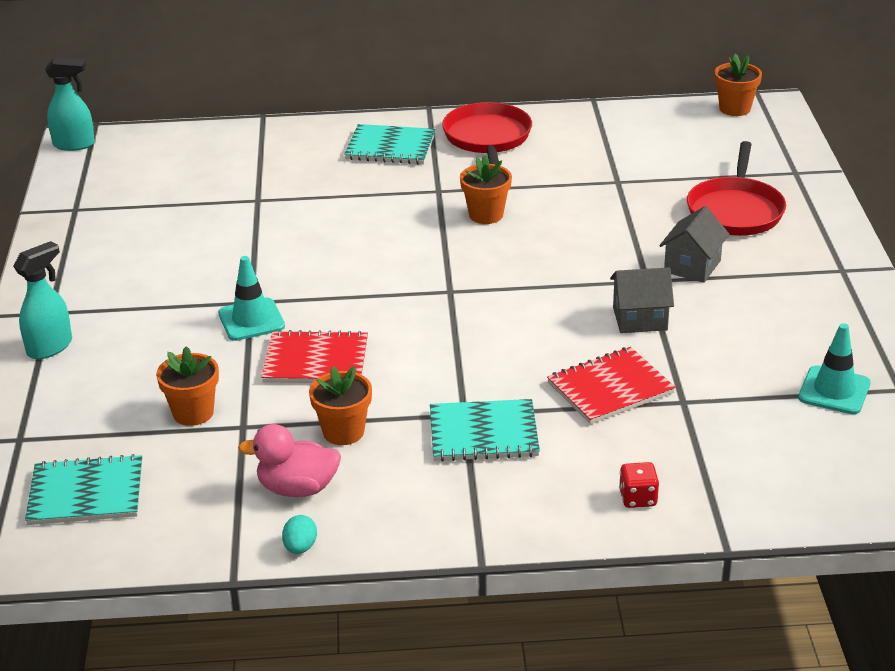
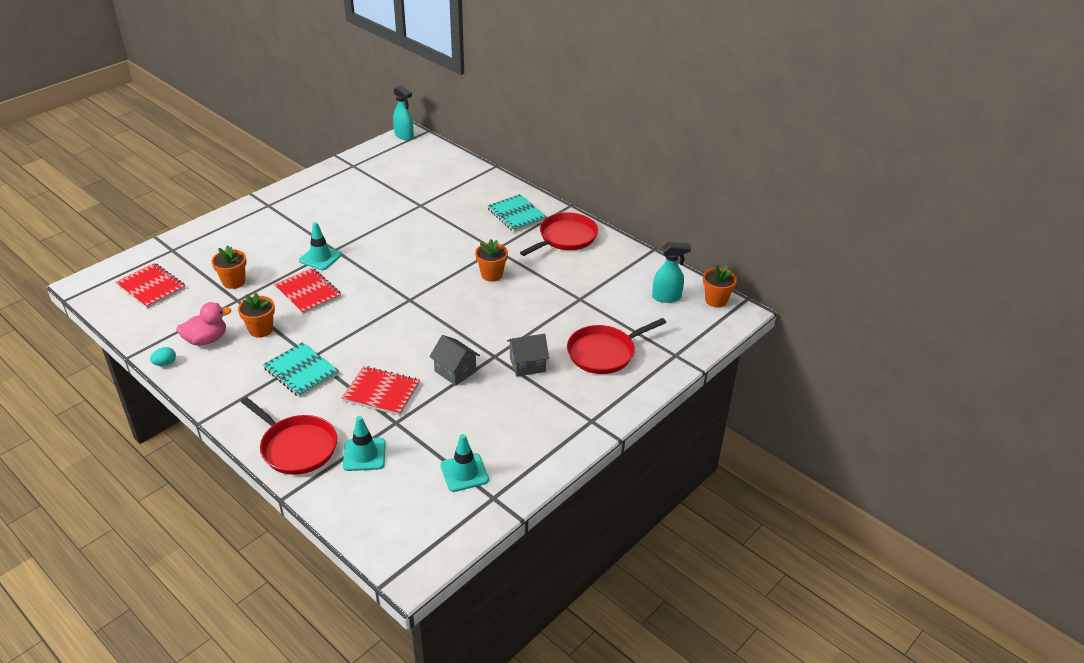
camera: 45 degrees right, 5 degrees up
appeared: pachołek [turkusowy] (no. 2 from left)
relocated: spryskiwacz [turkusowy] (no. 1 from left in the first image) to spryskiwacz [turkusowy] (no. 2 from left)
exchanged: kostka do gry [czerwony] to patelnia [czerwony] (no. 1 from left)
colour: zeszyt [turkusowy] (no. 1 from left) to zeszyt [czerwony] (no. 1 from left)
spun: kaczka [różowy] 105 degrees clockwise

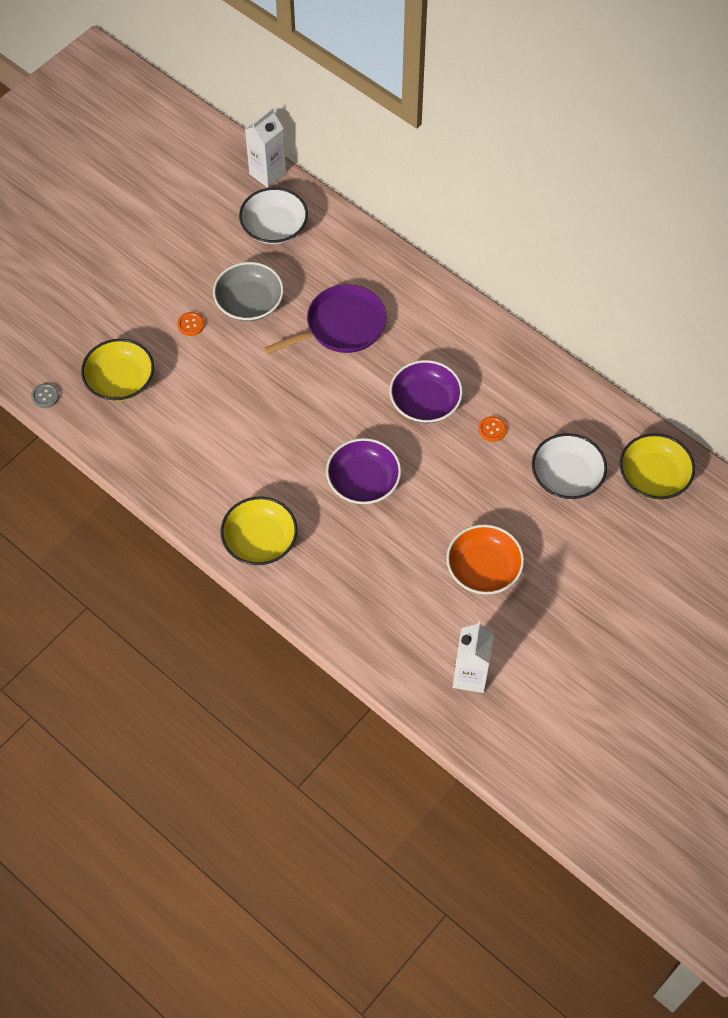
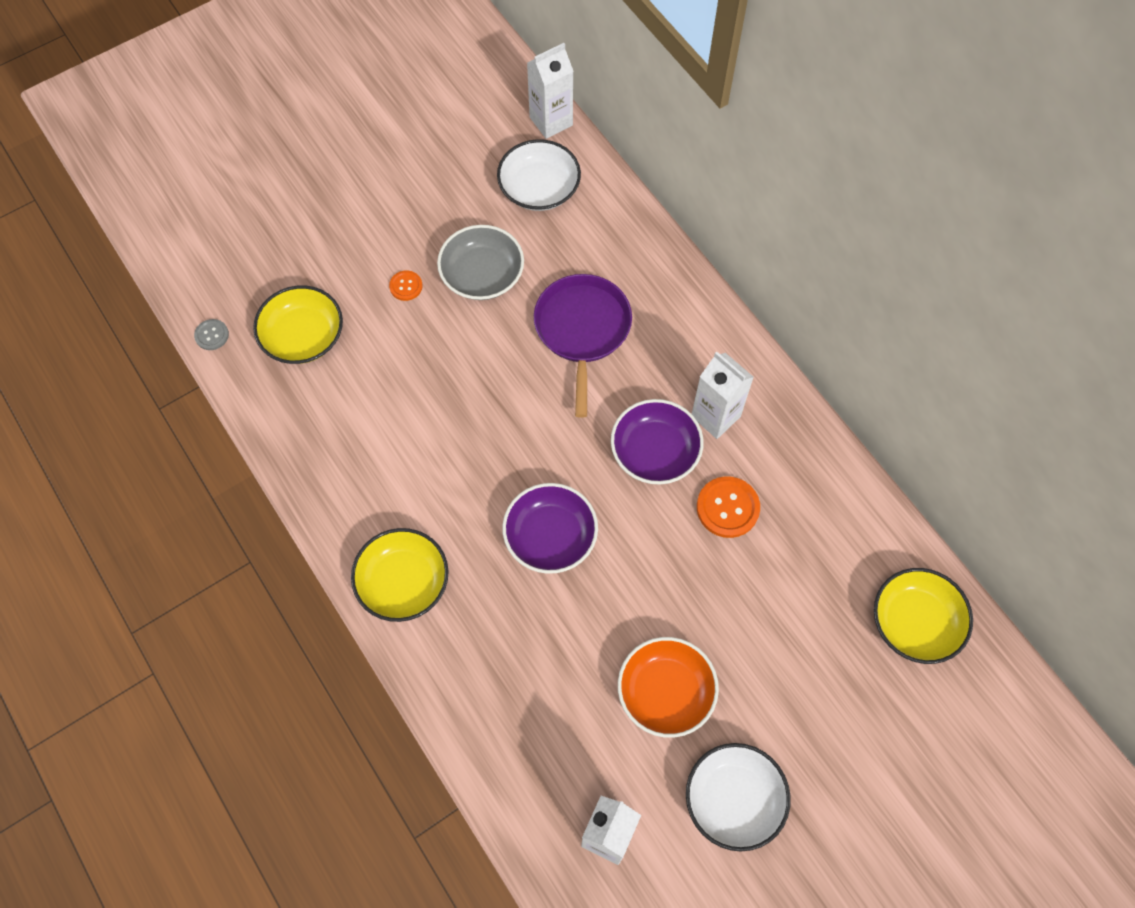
camera: 15 degrees right, 5 degrees up
appeared: karton mleka [biały] (no. 3 from left)
relocated: miska [biały] (no. 2 from left)
spun: patelnia [fioletowy] 75 degrees counterclockwise
size: guzik [pomarańczowy] (no. 2 from left) x1.76

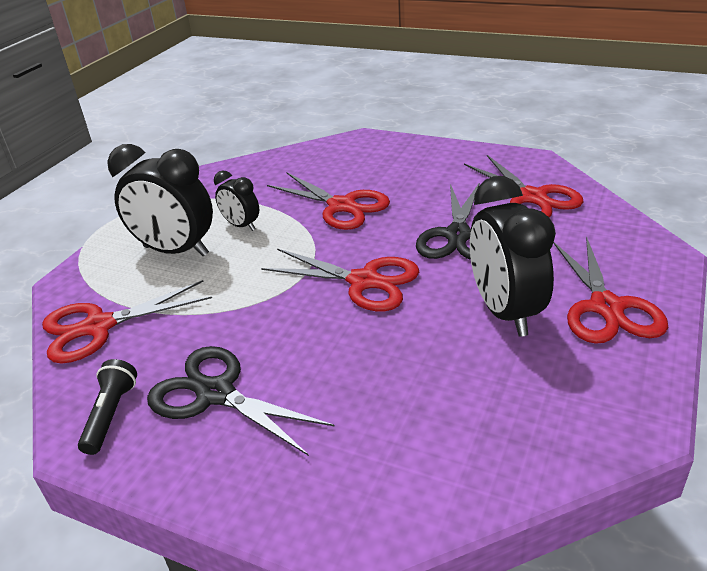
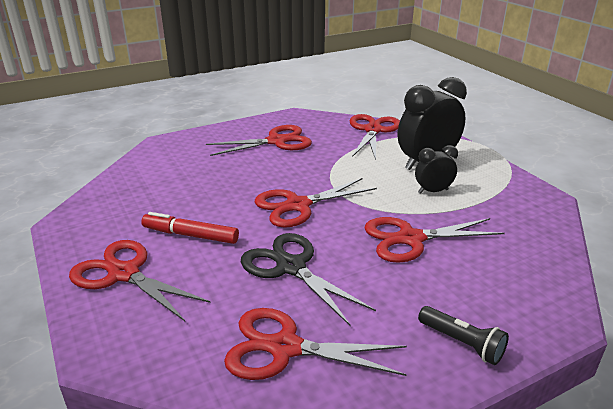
camera: 125 degrees right, 5 degrees down
relocated: latarka [czarny]
exchanged: budzik [czarny] (no. 3 from left) to flamaster [czerwony]
colour: nożyczki [czarny] (no. 1 from left) to nożyczki [czerwony] (no. 2 from left)

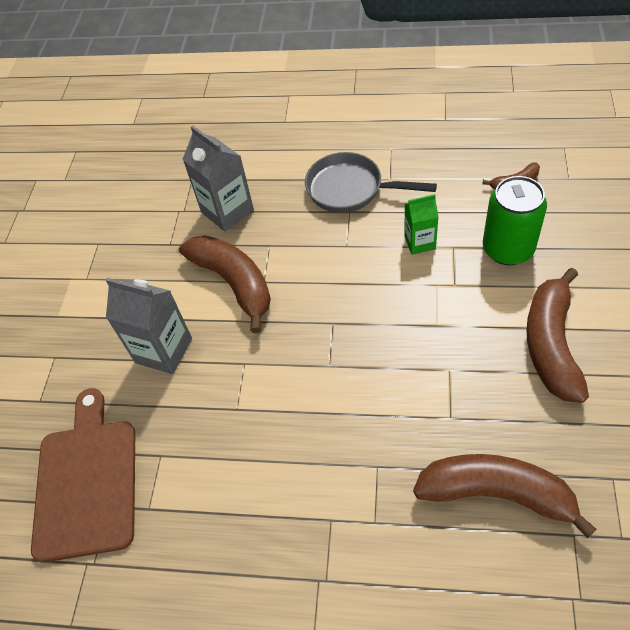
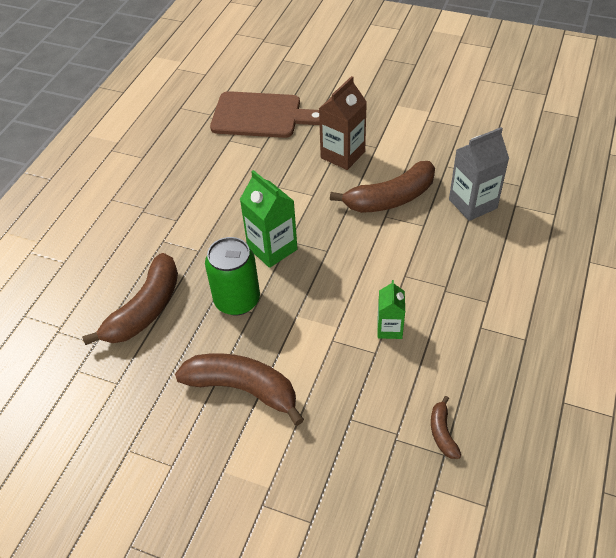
camera: 100 degrees right, 5 degrees down
missing: patelnia [szary]
appeared: karton mleka [zielony] (no. 1 from left)
relocated: puszka [zielony]
colour: karton mleka [szary] (no. 1 from left) to karton mleka [brązowy]

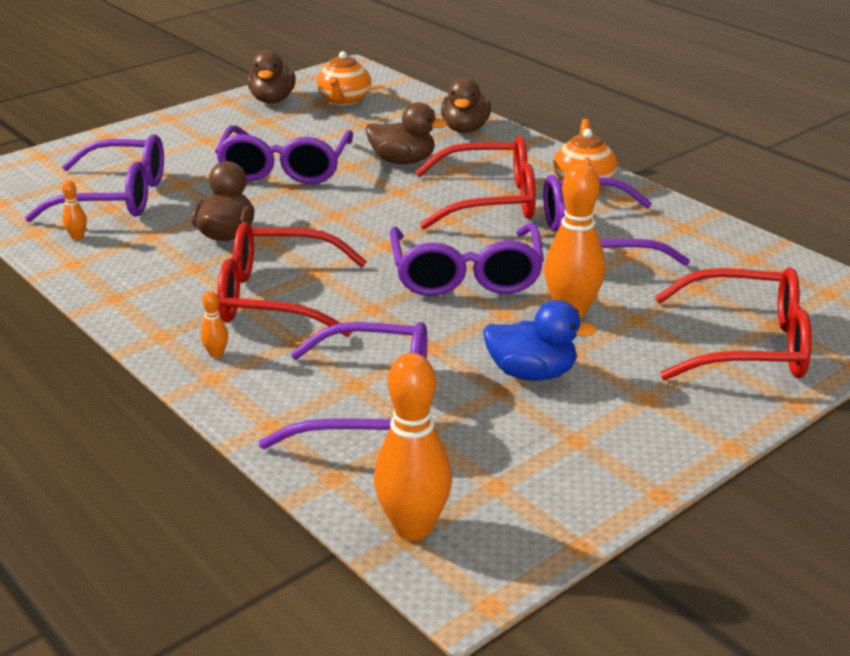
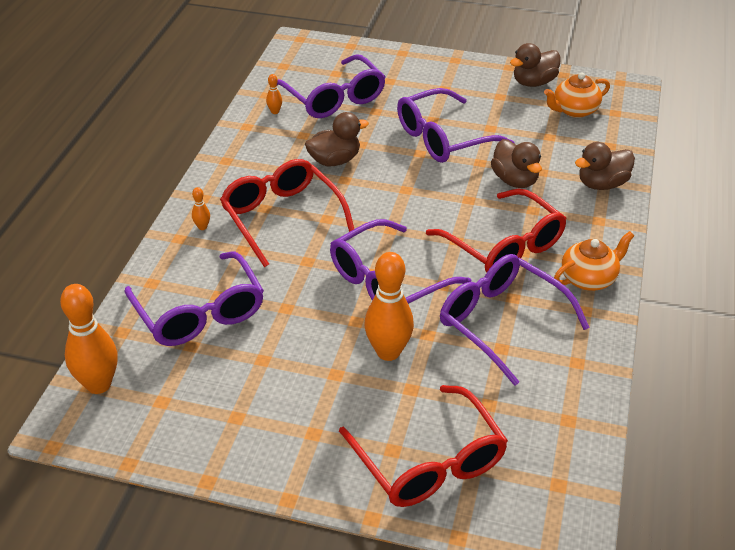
camera: 55 degrees right, 10 degrees up
missing: kaczka [niebieski]

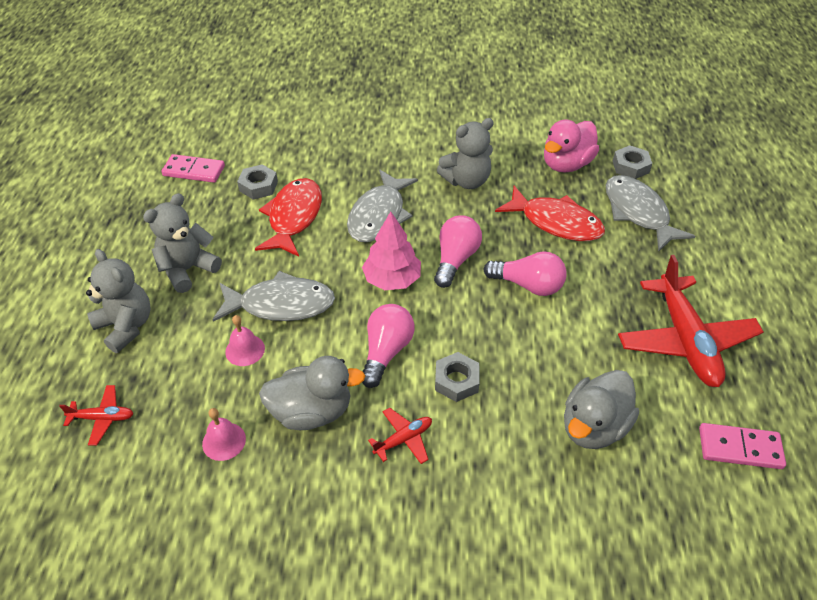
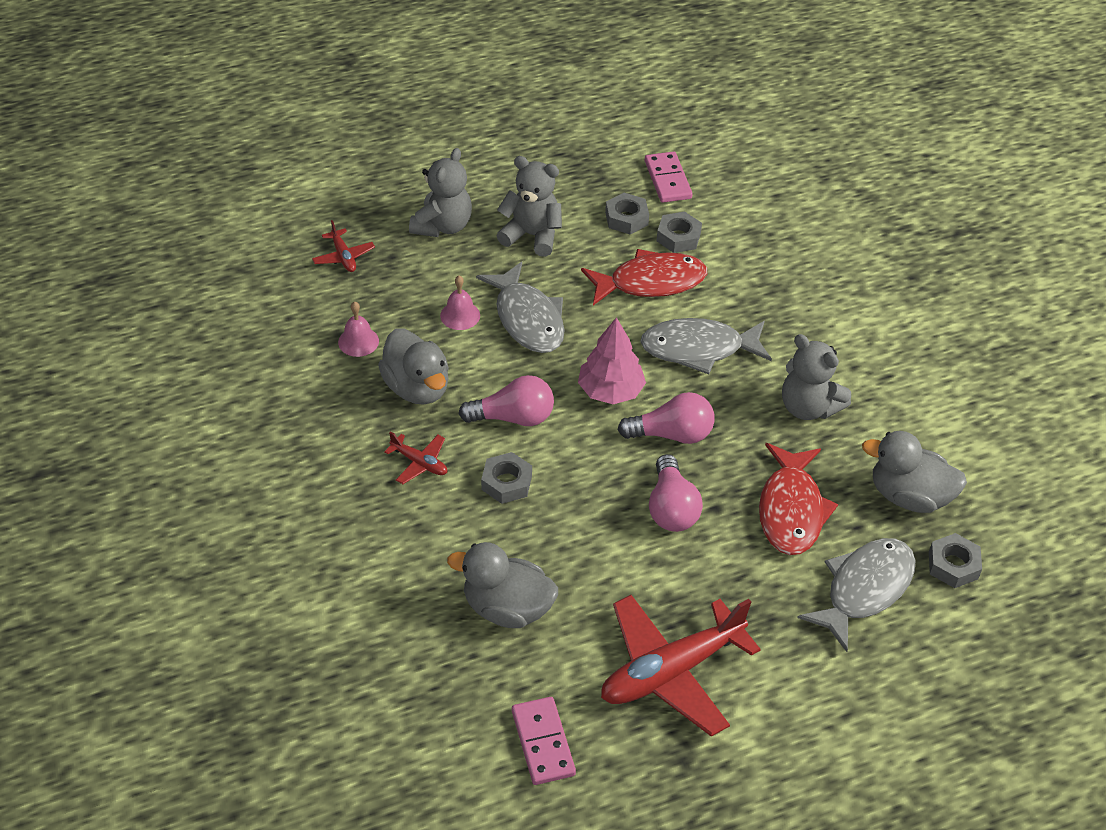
camera: 65 degrees right, 0 degrees up
appeared: nakrętka [szary] (no. 2 from left)
colour: kaczka [różowy] to kaczka [szary] (no. 3 from left)

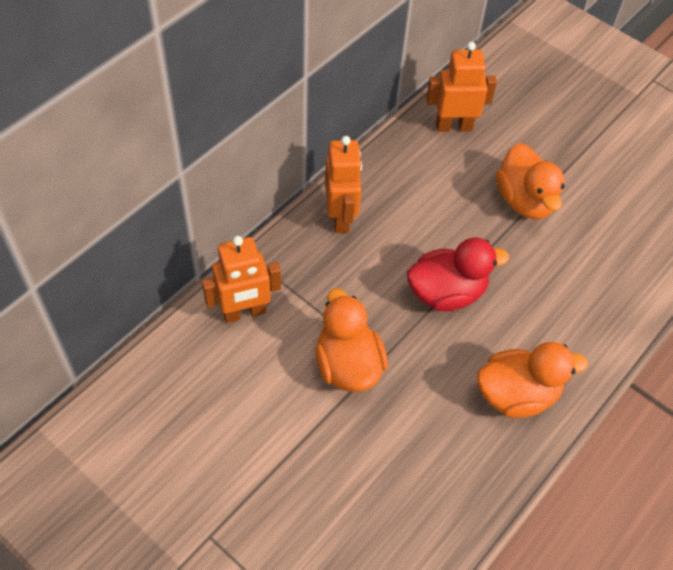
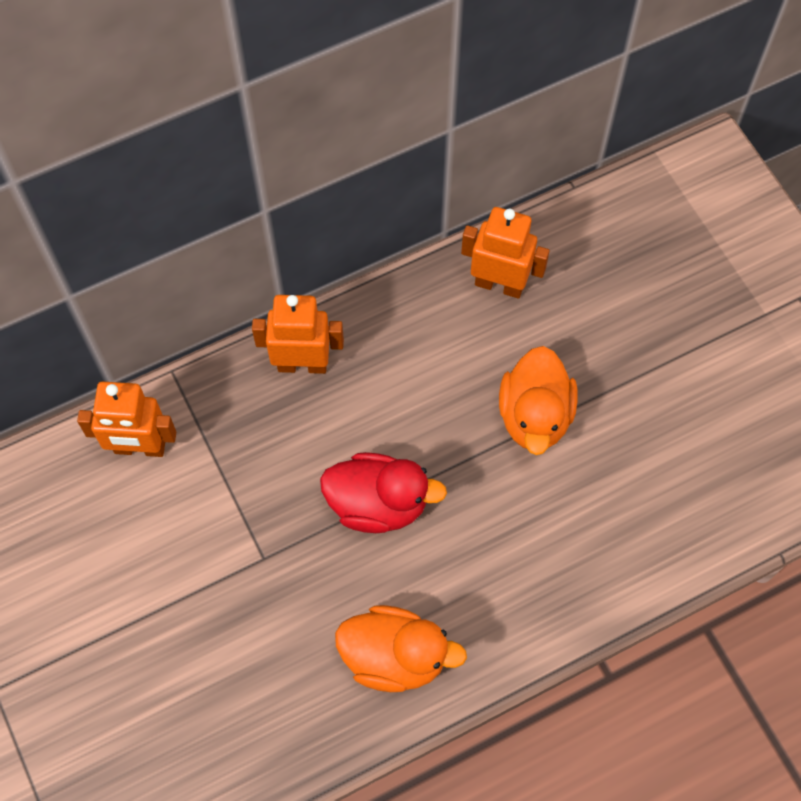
camera: 25 degrees right, 10 degrees up
missing: kaczka [pomarańczowy] (no. 1 from left)
spun: robot [pomarańczowy] (no. 2 from left) 105 degrees counterclockwise

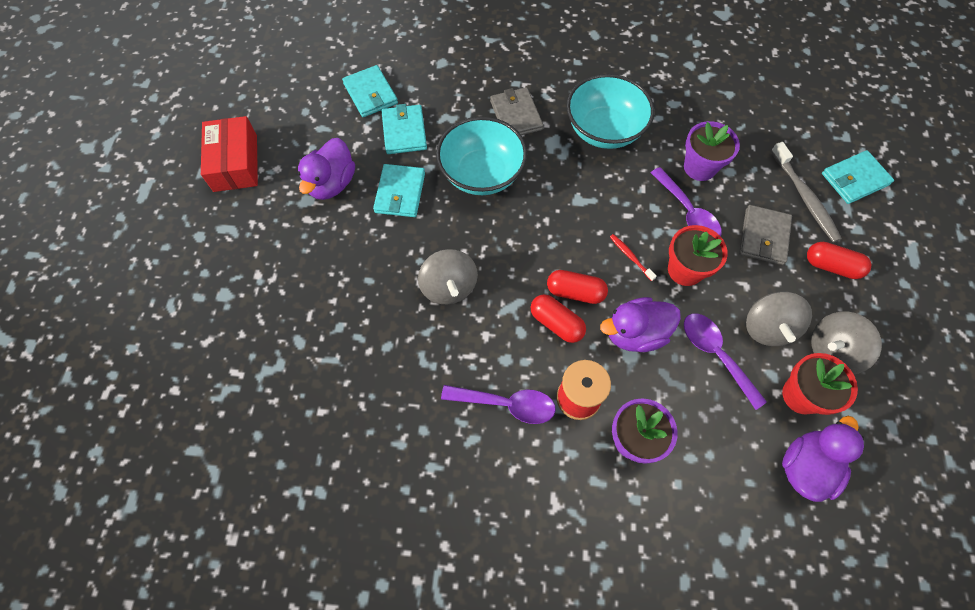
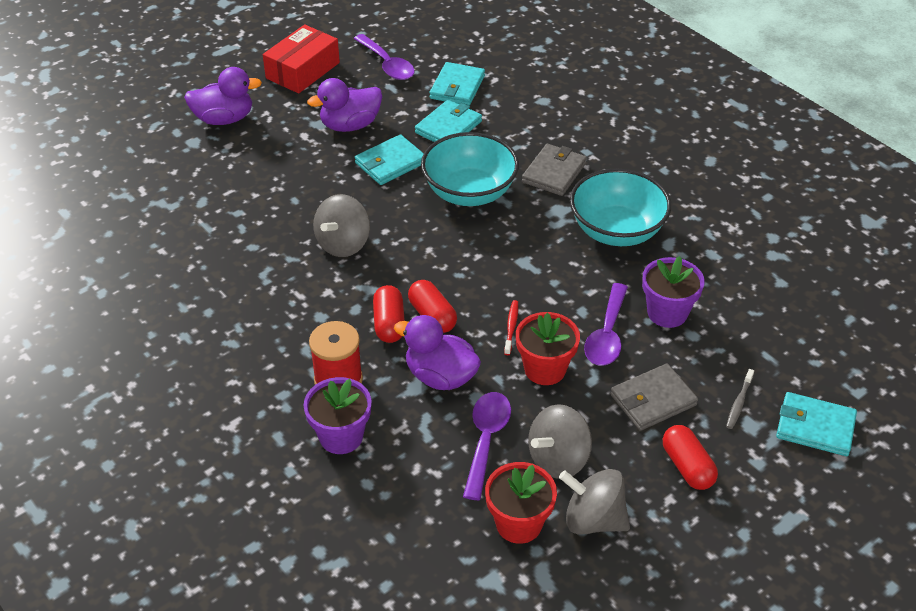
camera: 45 degrees right, 20 degrees down
relocated: łyżka [fioletowy] (no. 1 from left); kaczka [fioletowy] (no. 3 from left in the first image) to kaczka [fioletowy] (no. 1 from left)
size: szczoteczka do zębów [szary] x0.52

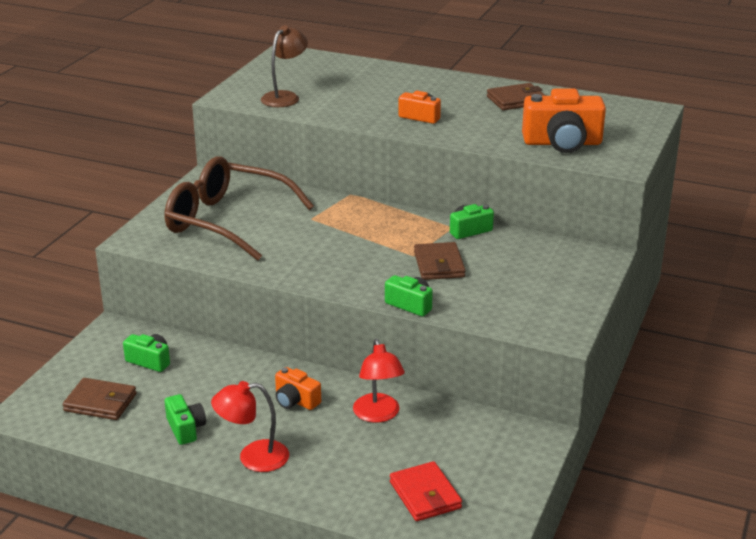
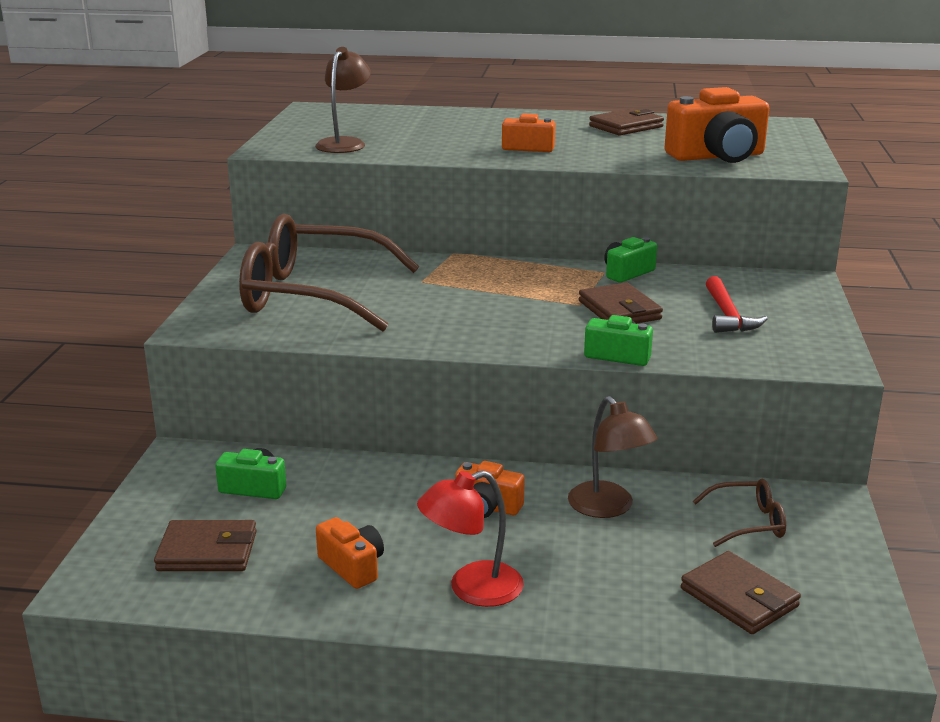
camera: 15 degrees left, 5 degrees down
appeared: młotek [czerwony]; okulary [brązowy] (no. 2 from left)
colour: lampka [czerwony] (no. 2 from left) to lampka [brązowy] (no. 2 from left); aparat fotograficzny [zielony] (no. 2 from left) to aparat fotograficzny [pomarańczowy] (no. 1 from left); portfel [czerwony] to portfel [brązowy] (no. 4 from left)

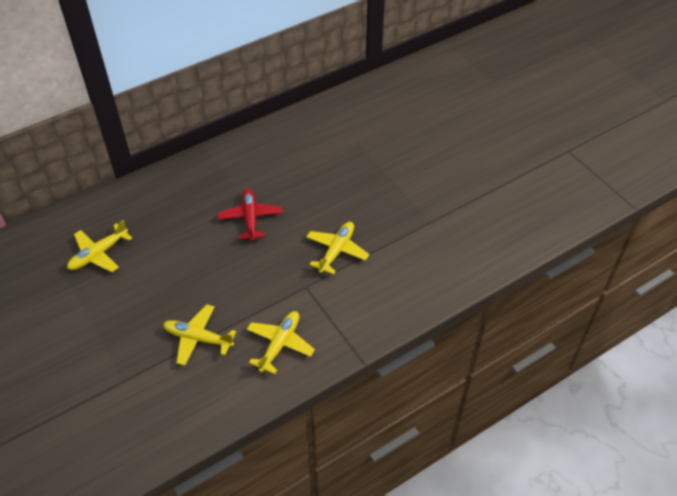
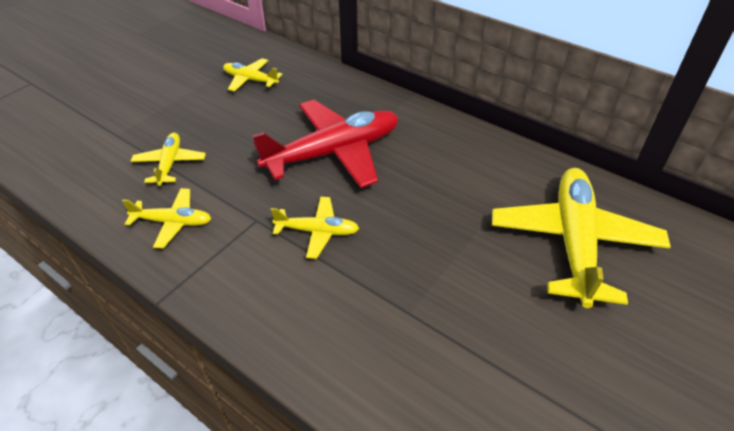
camera: 70 degrees right, 5 degrees down
appeared: samolot [żółty] (no. 5 from left)
size: samolot [czerwony] x2.01

